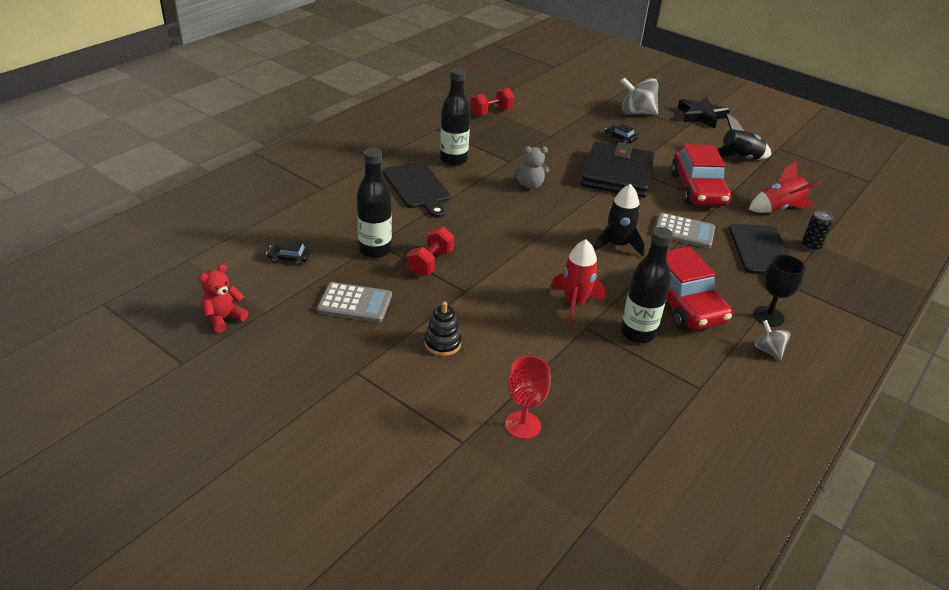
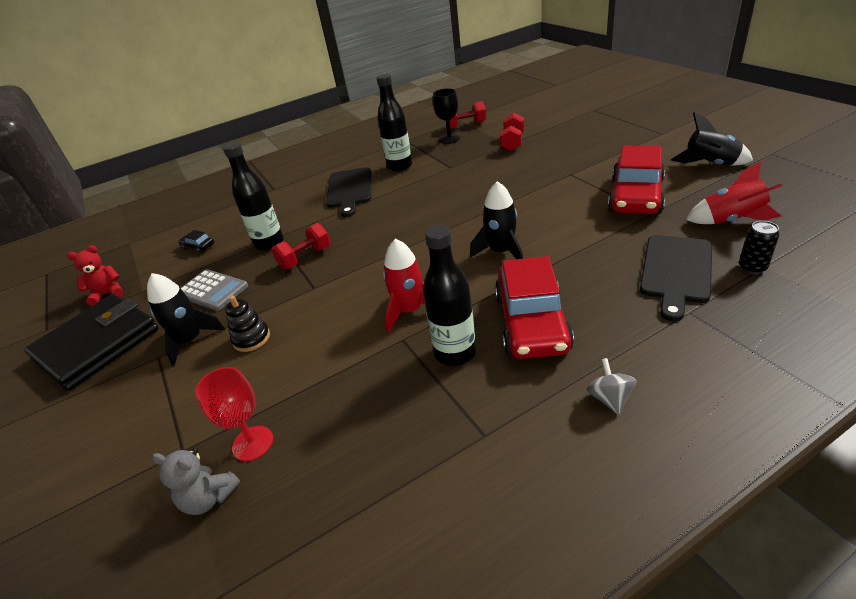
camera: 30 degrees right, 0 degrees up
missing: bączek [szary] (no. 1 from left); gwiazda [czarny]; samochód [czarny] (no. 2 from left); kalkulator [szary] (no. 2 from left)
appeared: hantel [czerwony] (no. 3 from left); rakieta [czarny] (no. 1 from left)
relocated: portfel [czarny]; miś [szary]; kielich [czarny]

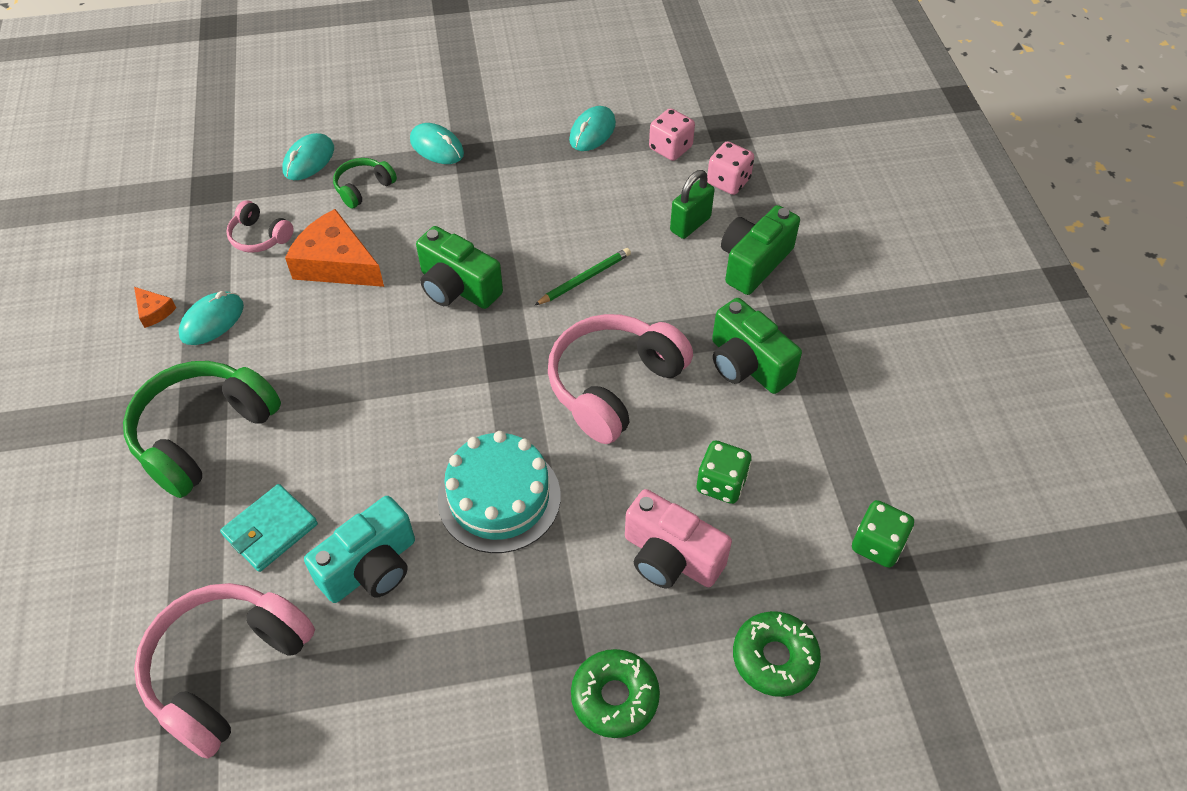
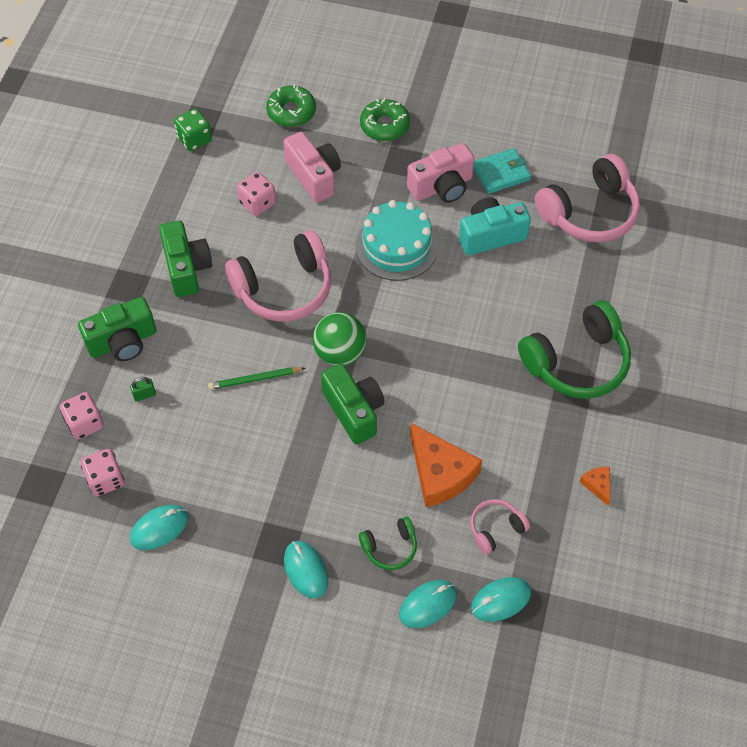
camera: 155 degrees left, 5 degrees up
appeared: aparat fotograficzny [różowy] (no. 2 from left); piłka [zielony]
relocated: myszka [turkusowy] (no. 1 from left in the first image) to myszka [turkusowy] (no. 4 from left); portfel [turkusowy]
colour: kostka do gry [zielony] (no. 1 from left) to kostka do gry [różowy] (no. 3 from left)
spun: słuchawki [różowy] (no. 2 from left) 90 degrees counterclockwise
size: kłódka [zielony] x0.57

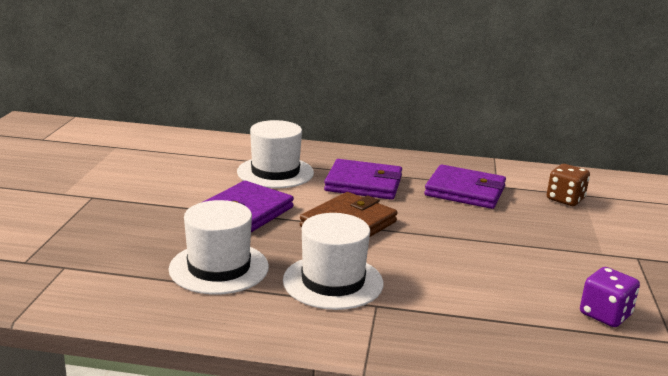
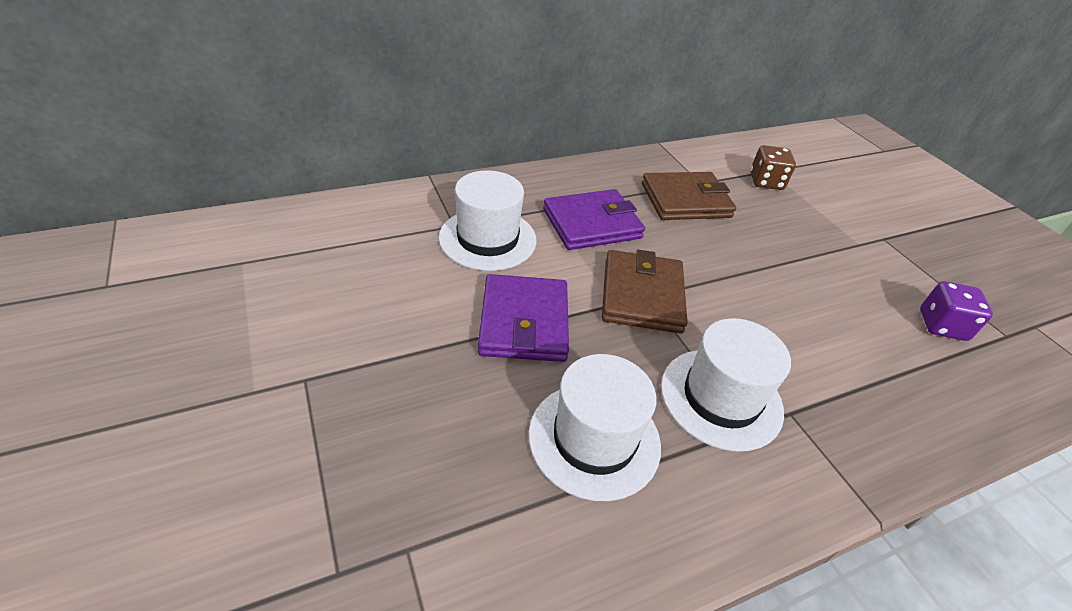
camera: 35 degrees left, 20 degrees up
colour: portfel [fioletowy] (no. 3 from left) to portfel [brązowy] (no. 2 from left)

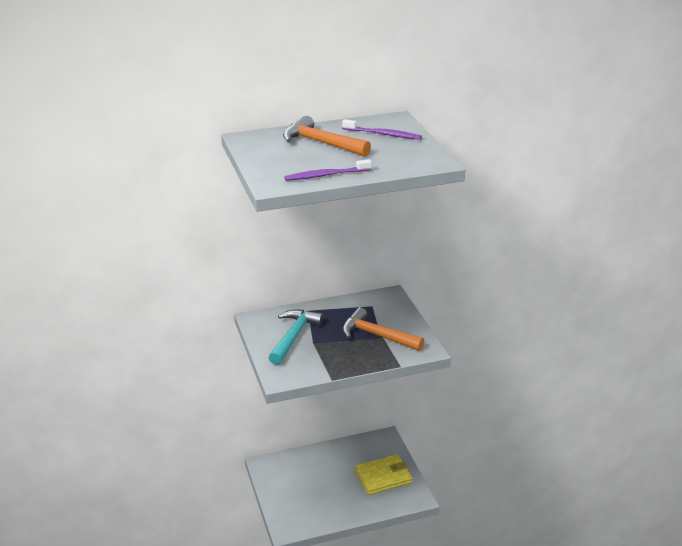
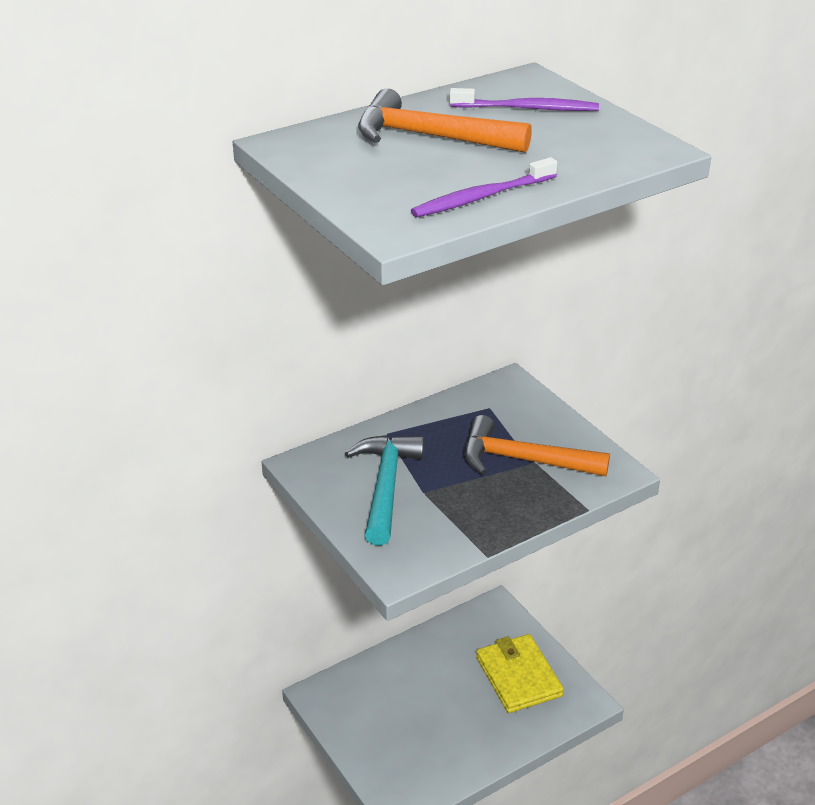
camera: 15 degrees left, 5 degrees up
spun: portfel [żółty] 75 degrees counterclockwise

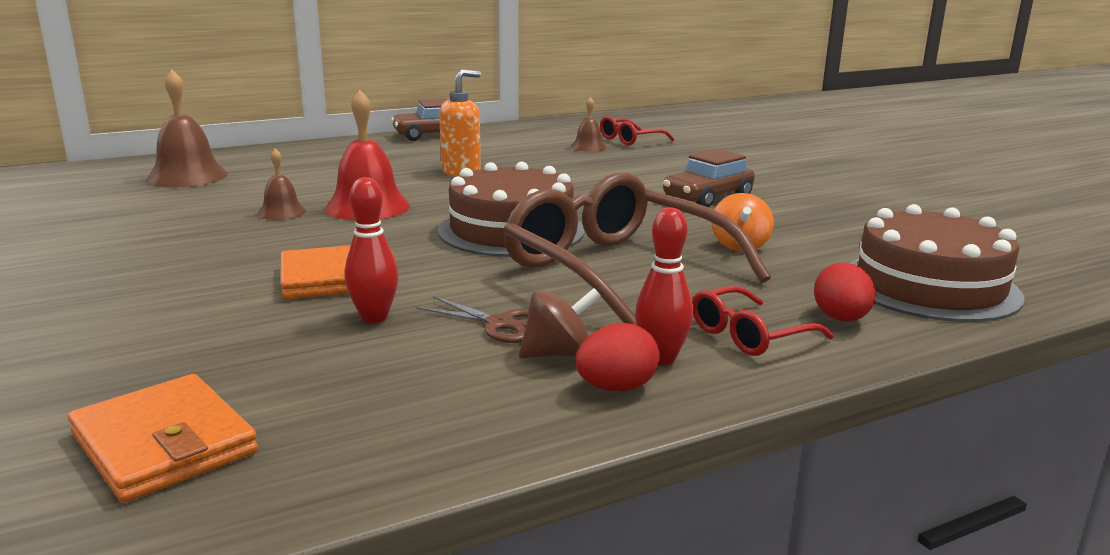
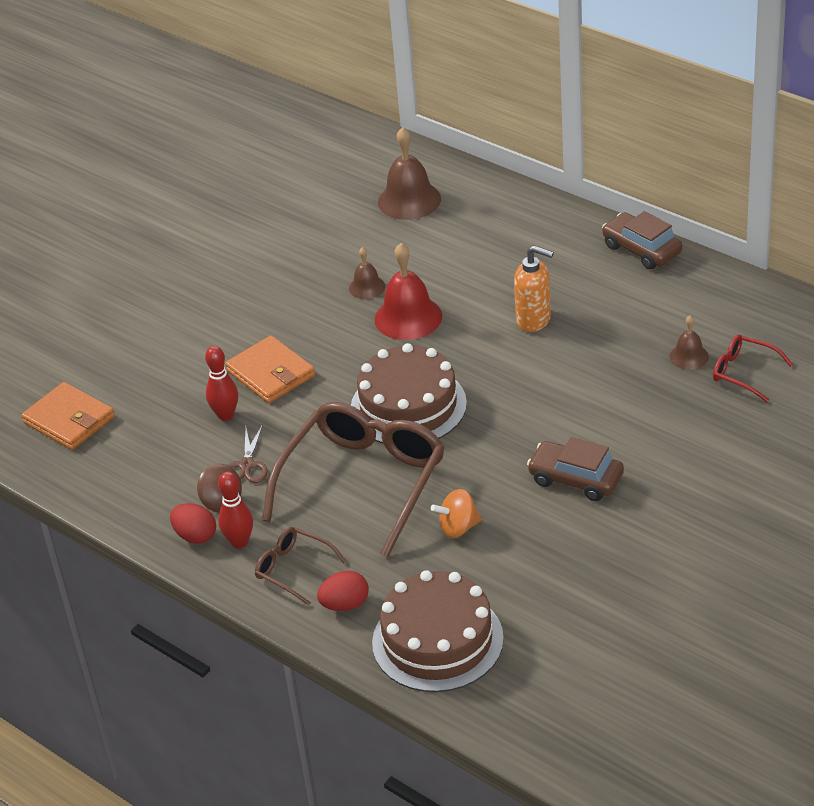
camera: 70 degrees right, 20 degrees up
colour: okulary [czerwony] (no. 2 from left) to okulary [brązowy] (no. 1 from left)
spun: portfel [pomarańczowy] (no. 1 from left) 75 degrees counterclockwise

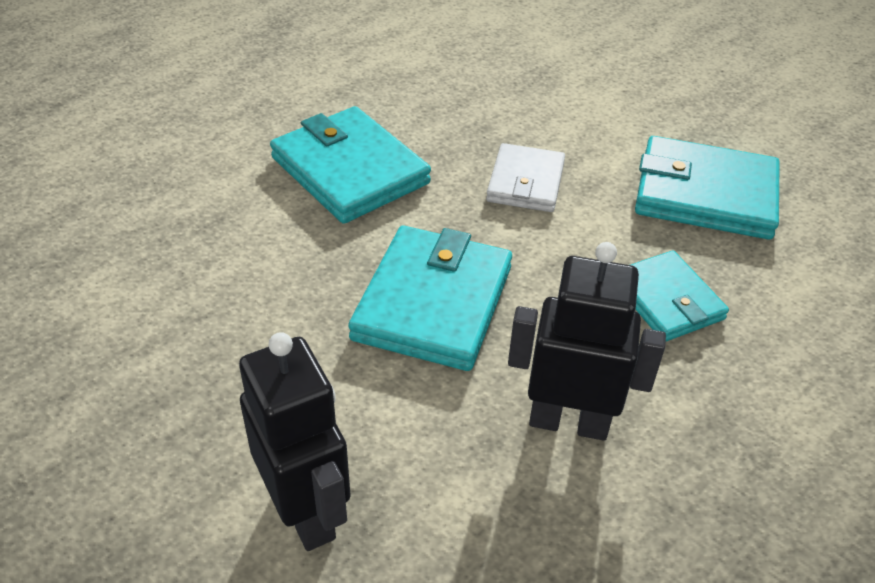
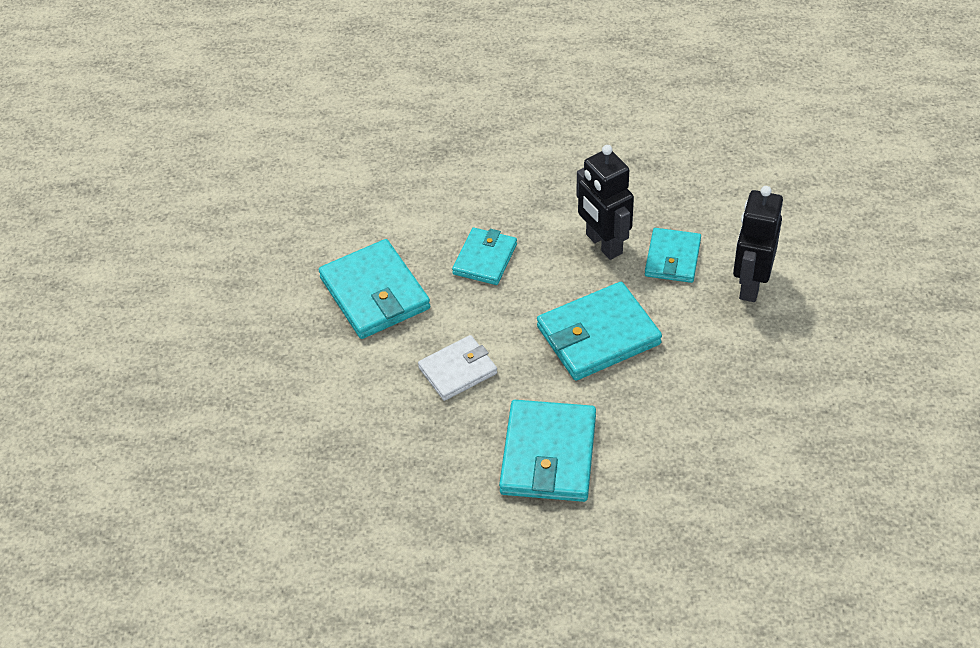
camera: 130 degrees left, 5 degrees up
appeared: portfel [turkusowy] (no. 5 from left)

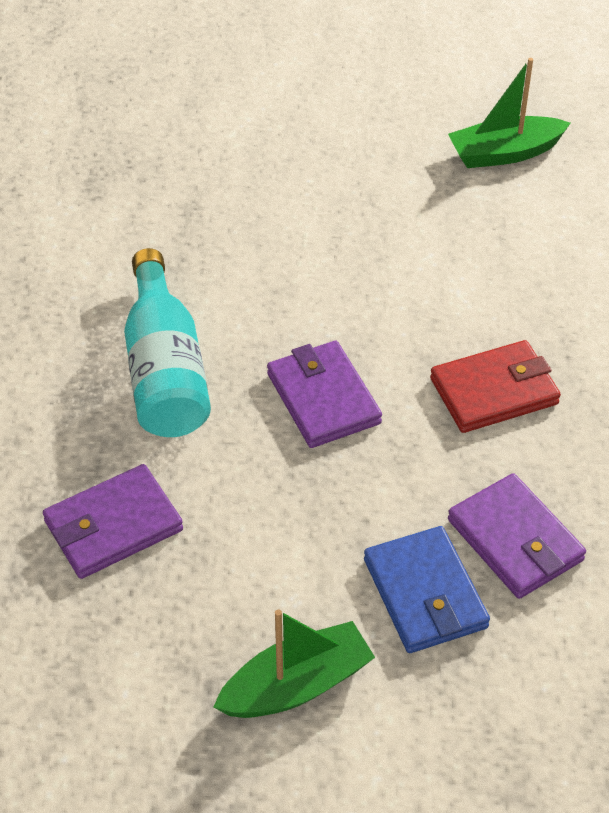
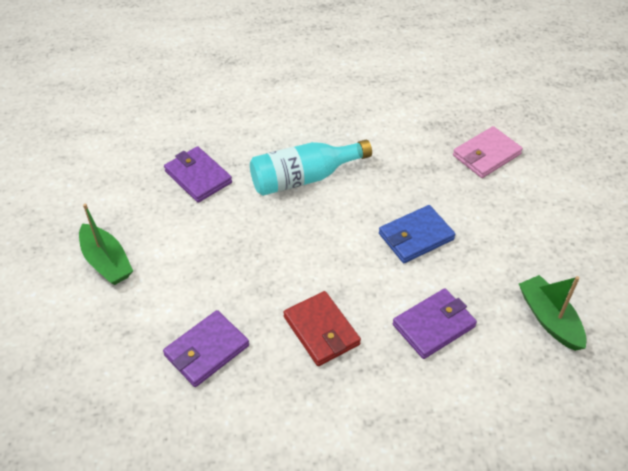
camera: 80 degrees right, 0 degrees up
appeared: portfel [różowy]
relocated: portfel [fioletowy] (no. 2 from left in the first image) to portfel [fioletowy] (no. 3 from left); portfel [niebieski]

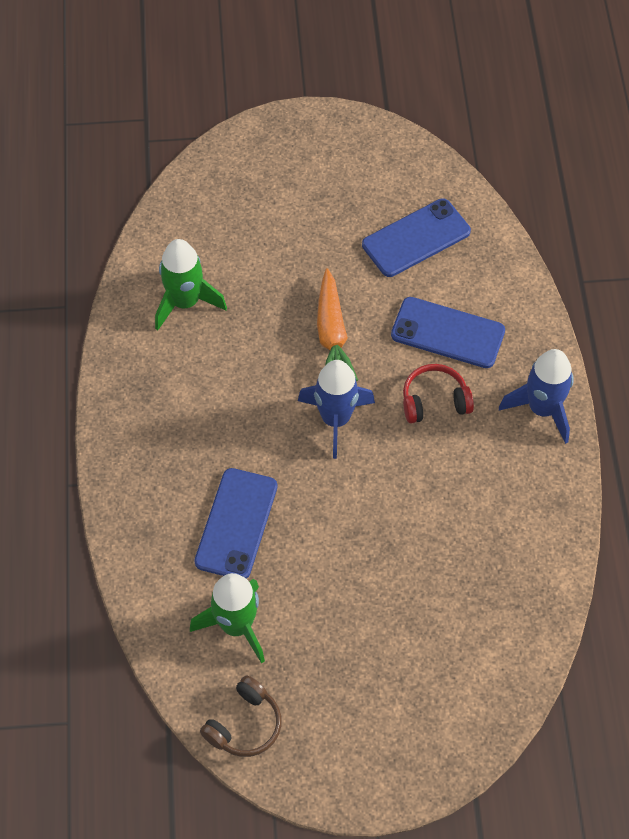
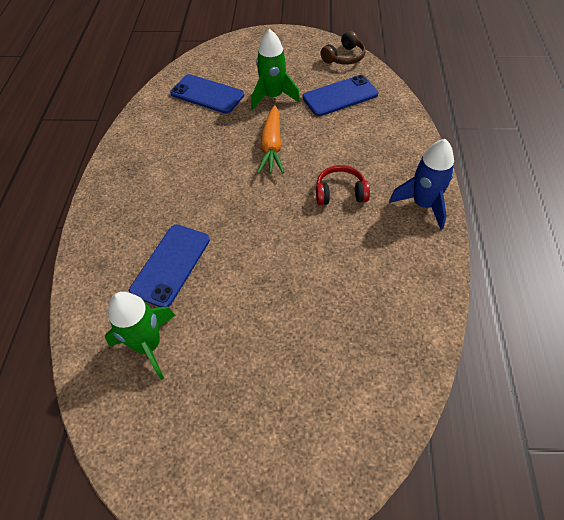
camera: 10 degrees right, 5 degrees down
missing: rakieta [niebieski] (no. 1 from left)
relocated: rakieta [zielony] (no. 1 from left in the first image) to rakieta [zielony] (no. 2 from left); telefon [niebieski] (no. 3 from left in the first image) to telefon [niebieski] (no. 2 from left); słuchawki [brązowy]

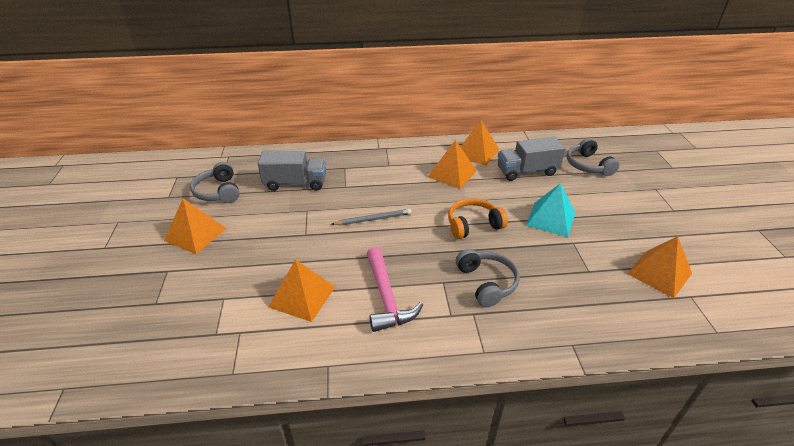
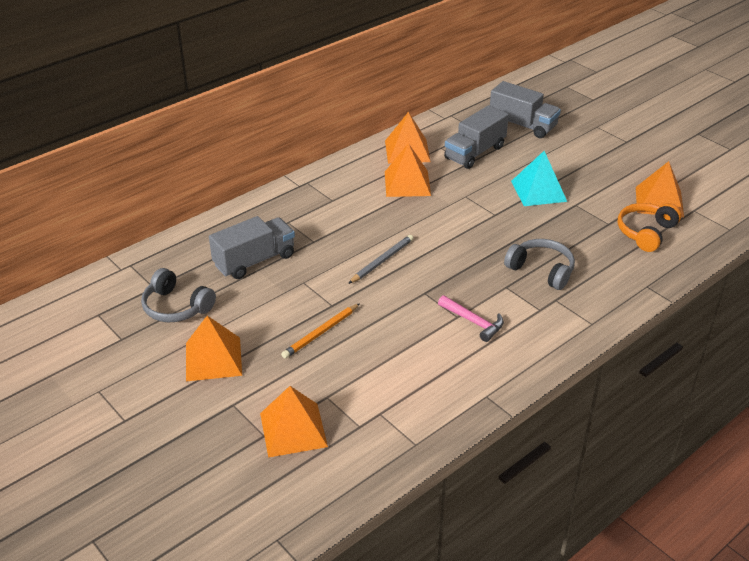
camera: 35 degrees left, 0 degrees up
appeared: ołówek [pomarańczowy]
relocated: słuchawki [pomarańczowy]; piramida [pomarańczowy] (no. 2 from left)
exchanged: słuchawki [szary] (no. 3 from left) to ciężarówka [szary] (no. 3 from left)
size: młotek [różowy] x0.65

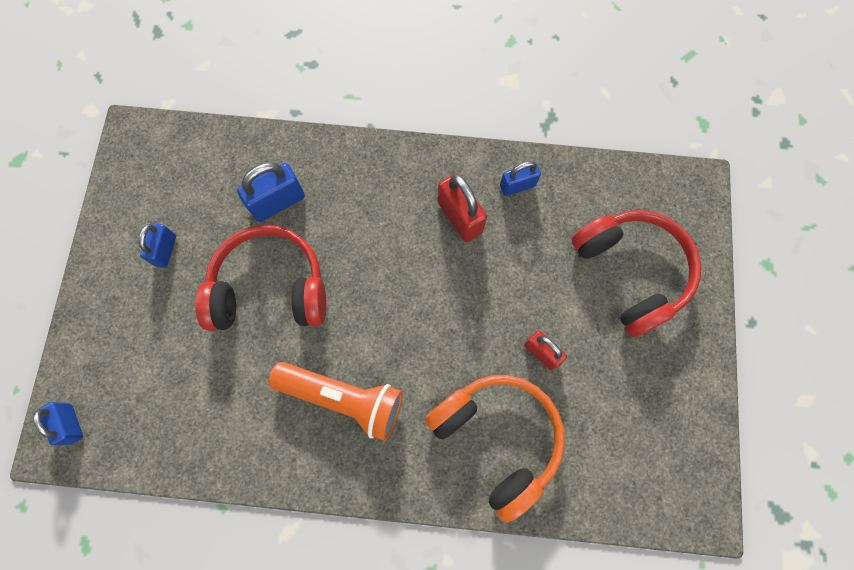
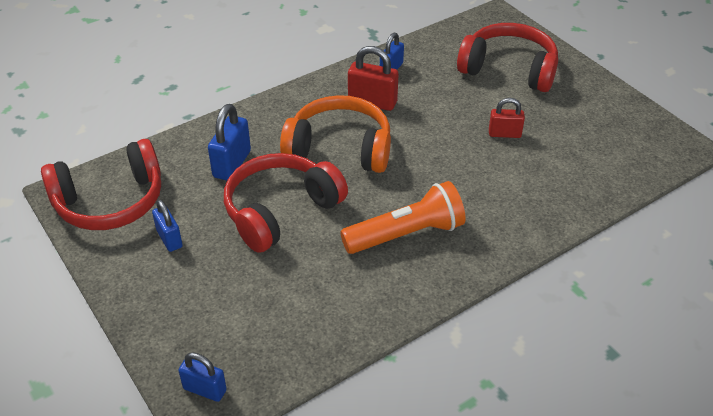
camera: 40 degrees left, 30 degrees down
appeared: słuchawki [czerwony] (no. 1 from left)
relocated: słuchawki [pomarańczowy]

